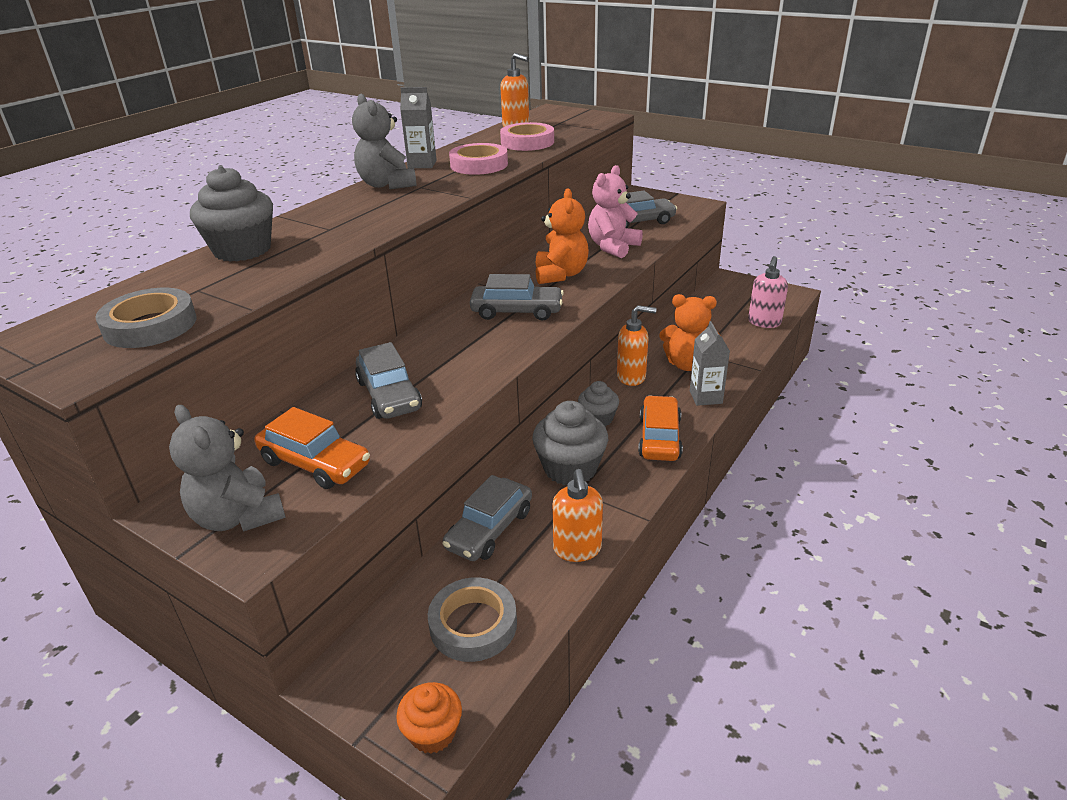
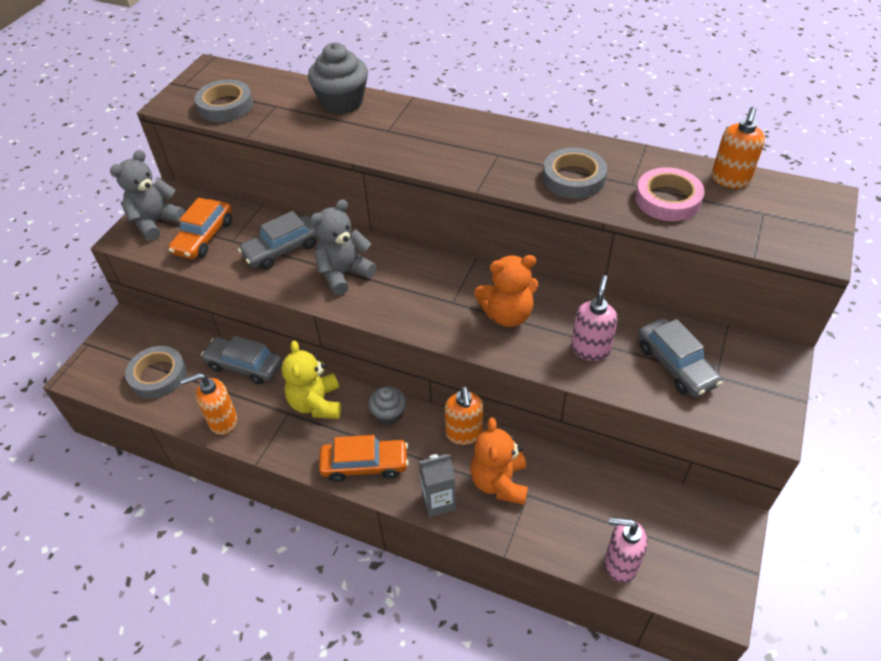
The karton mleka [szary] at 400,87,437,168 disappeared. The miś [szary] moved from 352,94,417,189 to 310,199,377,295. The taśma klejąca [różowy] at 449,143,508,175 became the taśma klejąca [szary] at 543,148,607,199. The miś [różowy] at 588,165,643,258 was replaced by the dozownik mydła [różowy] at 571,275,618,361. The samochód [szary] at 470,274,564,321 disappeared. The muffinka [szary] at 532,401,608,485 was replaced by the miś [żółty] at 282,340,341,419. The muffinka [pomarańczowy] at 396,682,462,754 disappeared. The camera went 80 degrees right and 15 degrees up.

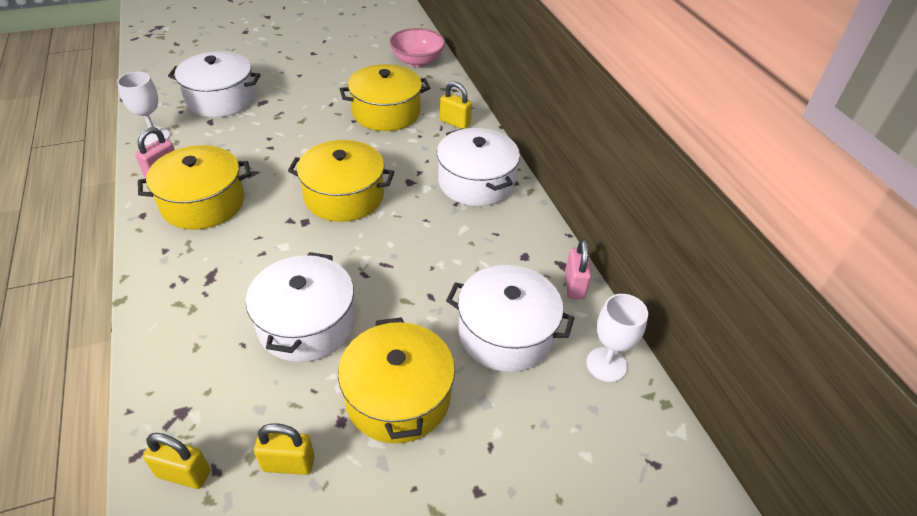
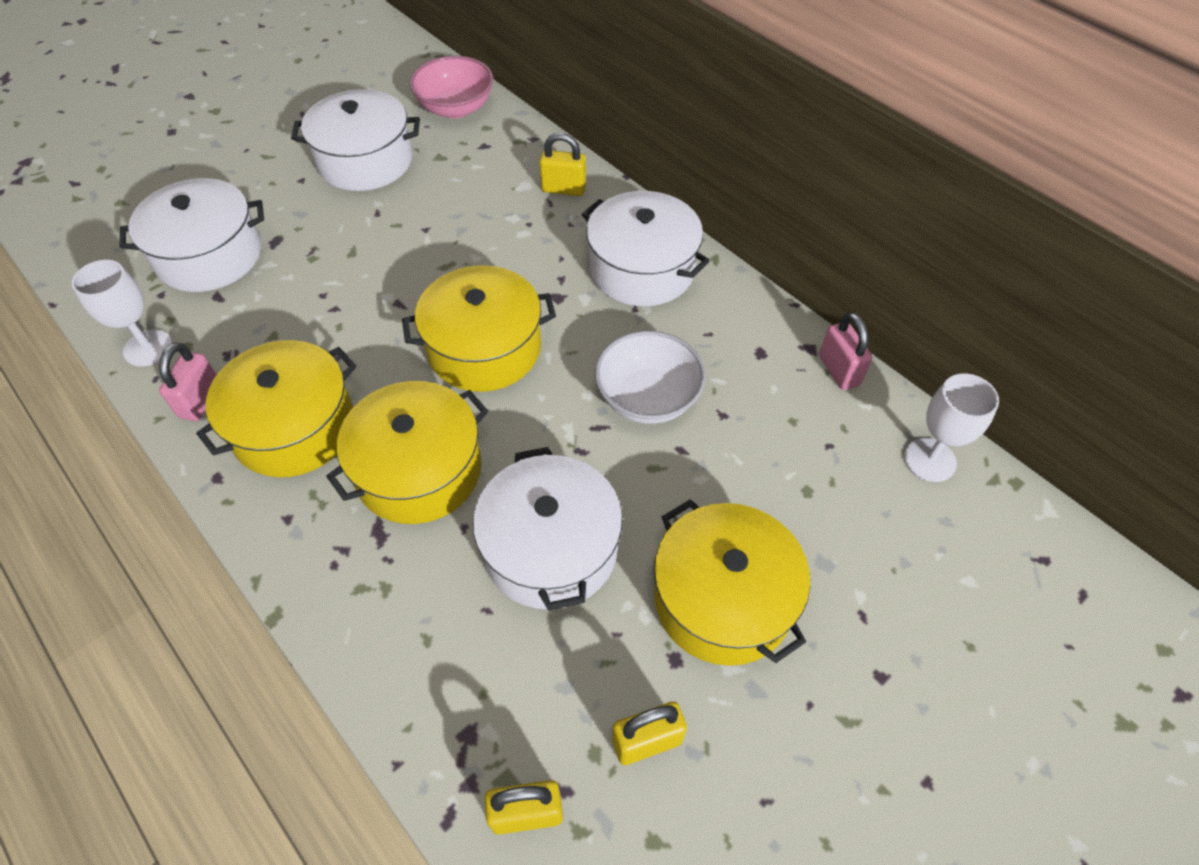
The garnek [żółty] moved from 340,64,430,131 to 326,381,488,524. The garnek [biały] moved from 446,265,574,372 to 291,89,420,191. The miska [biały] at 595,331,706,424 appeared. The camera went 20 degrees left and 10 degrees up.

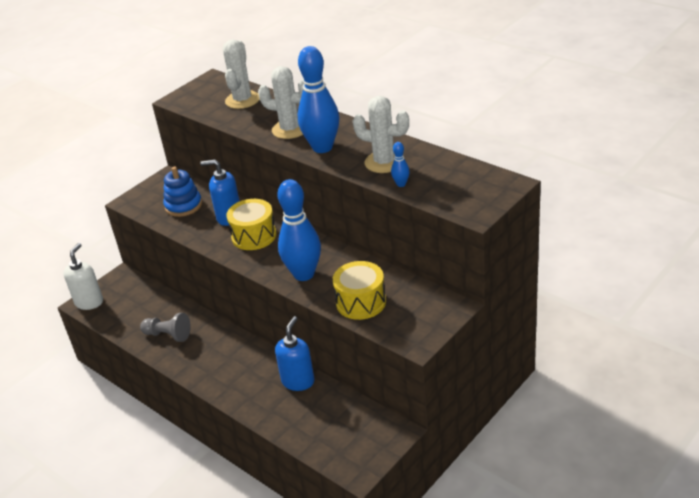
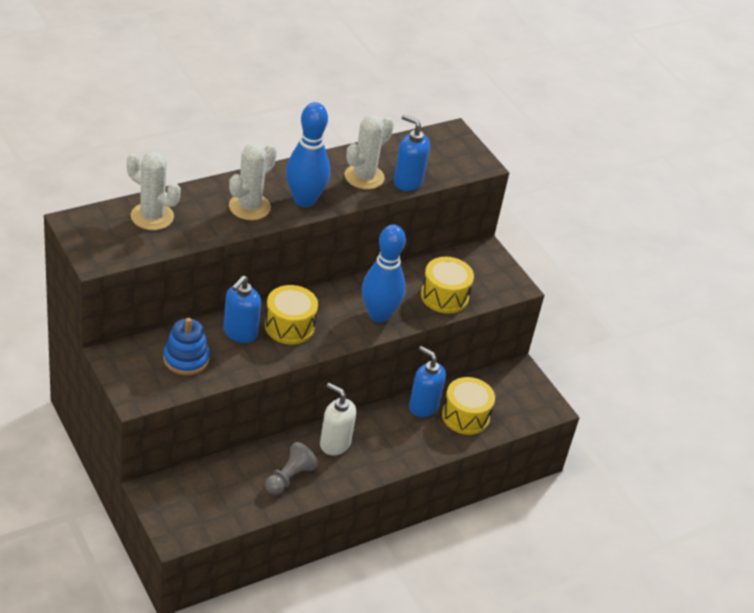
The kręgiel [niebieski] at 391,142,410,187 was replaced by the dozownik mydła [niebieski] at 393,115,430,191. The dozownik mydła [biały] moved from 63,243,103,310 to 320,383,356,455. The bęben [żółty] at 442,377,495,435 appeared. The camera went 80 degrees left and 5 degrees up.

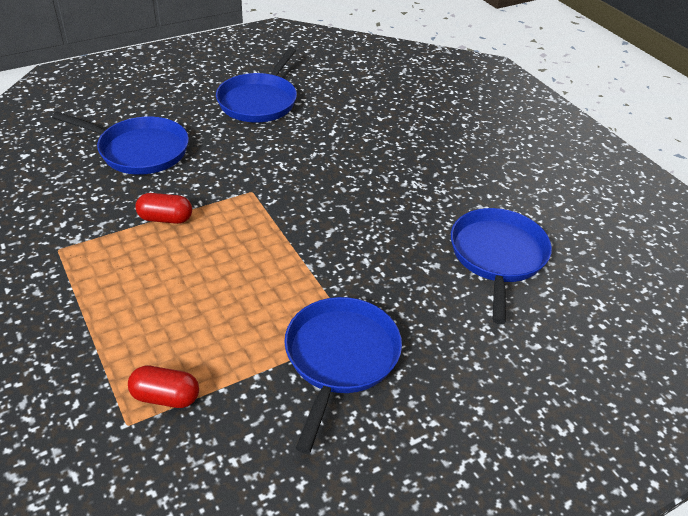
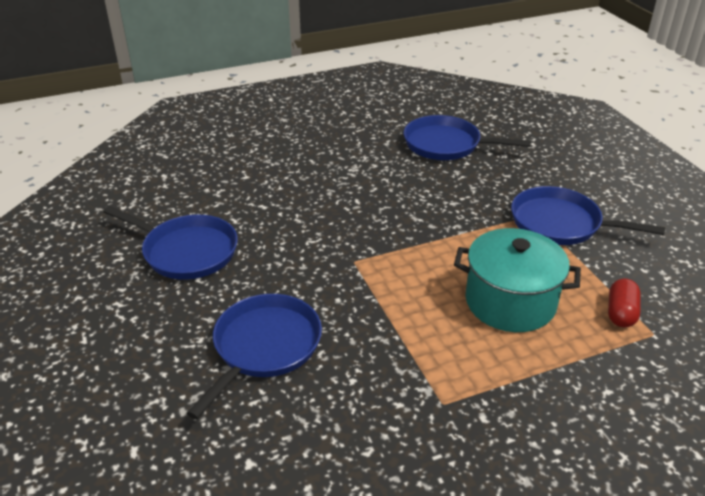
The kapsułka [czerwony] at 135,193,192,224 disappeared. The garnek [turkusowy] at 454,228,581,332 appeared. The camera went 80 degrees left and 5 degrees down.

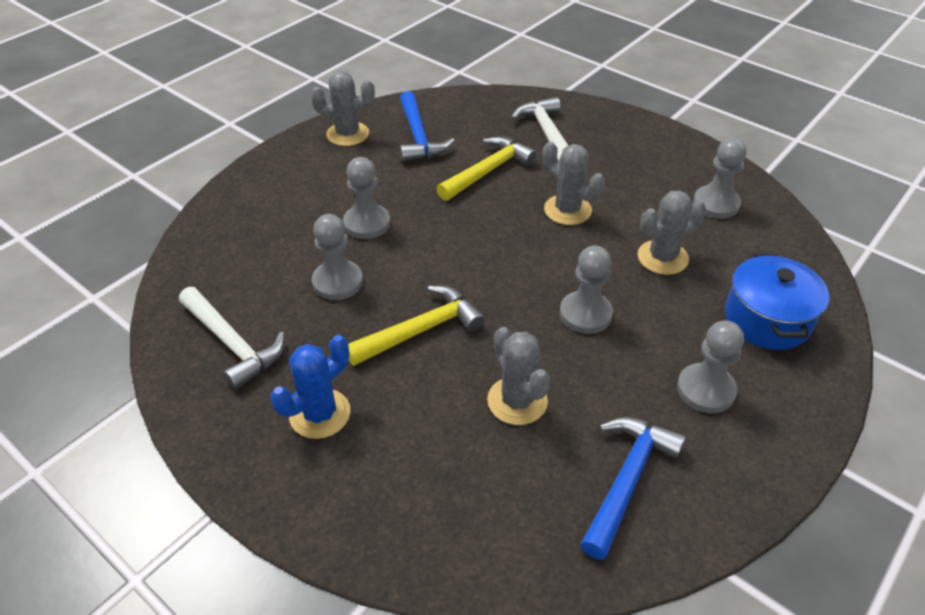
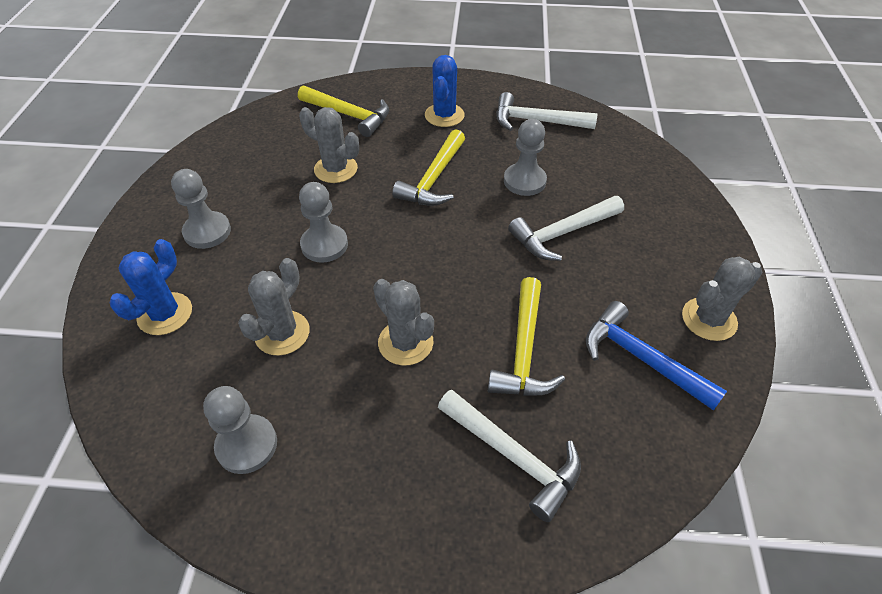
The kaktus [szary] at 542,142,605,225 turned 45 degrees clockwise. The pionek [szary] at 343,157,390,239 was replaced by the młotek [biały] at 508,196,624,261. The garnek [niebieski] at 725,253,829,350 was replaced by the kaktus [niebieski] at 110,239,192,335. The młotek [niebieski] at 580,417,686,560 disappeared. The młotek [żółty] at 298,85,389,137 appeared. The camera went 145 degrees right and 5 degrees up.

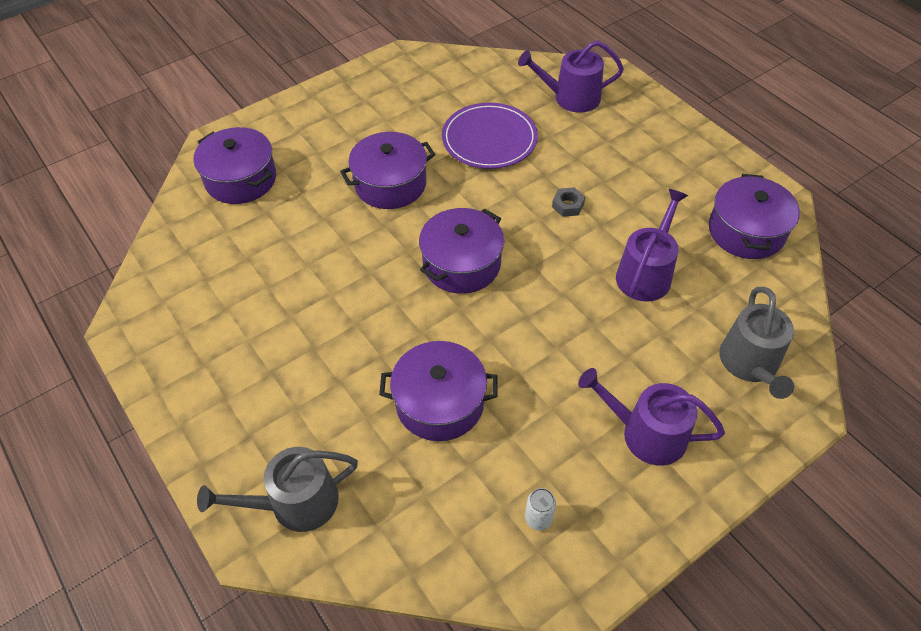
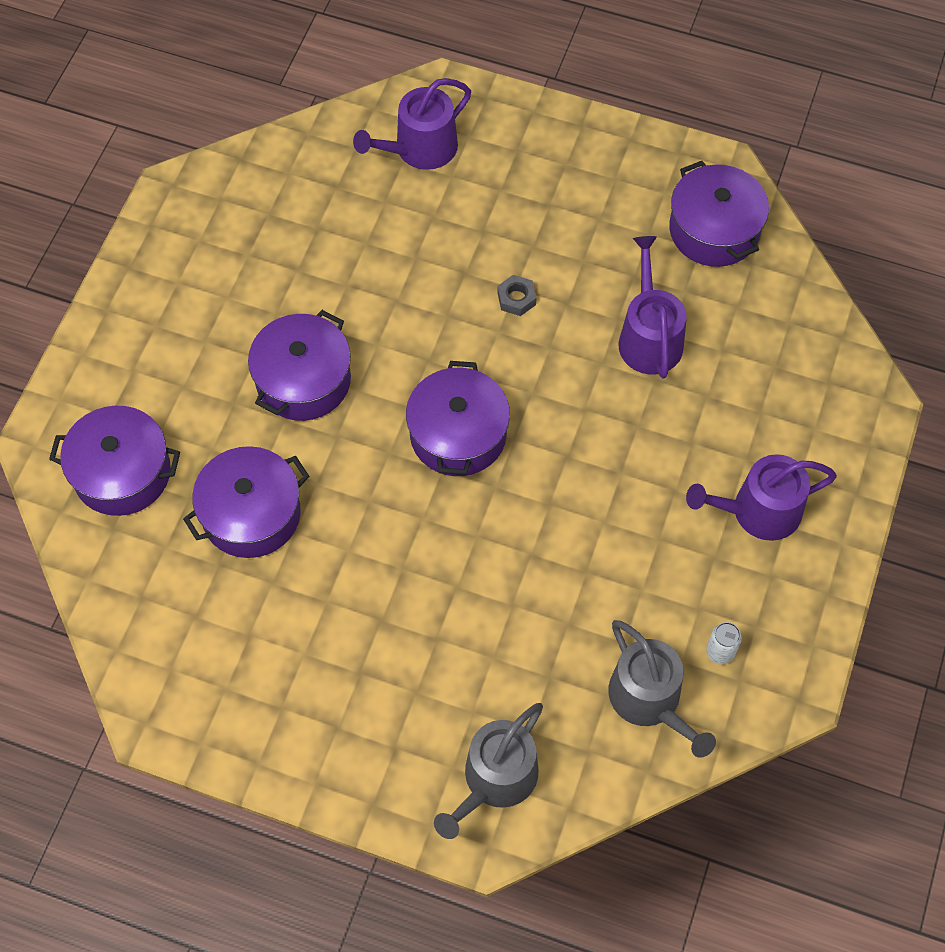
The talerz [fioletowy] at 442,103,538,169 disappeared. The konewka [szary] moved from 719,287,794,399 to 608,620,716,758. The garnek [fioletowy] moved from 379,341,498,441 to 183,446,309,558. The camera went 35 degrees left and 10 degrees up.

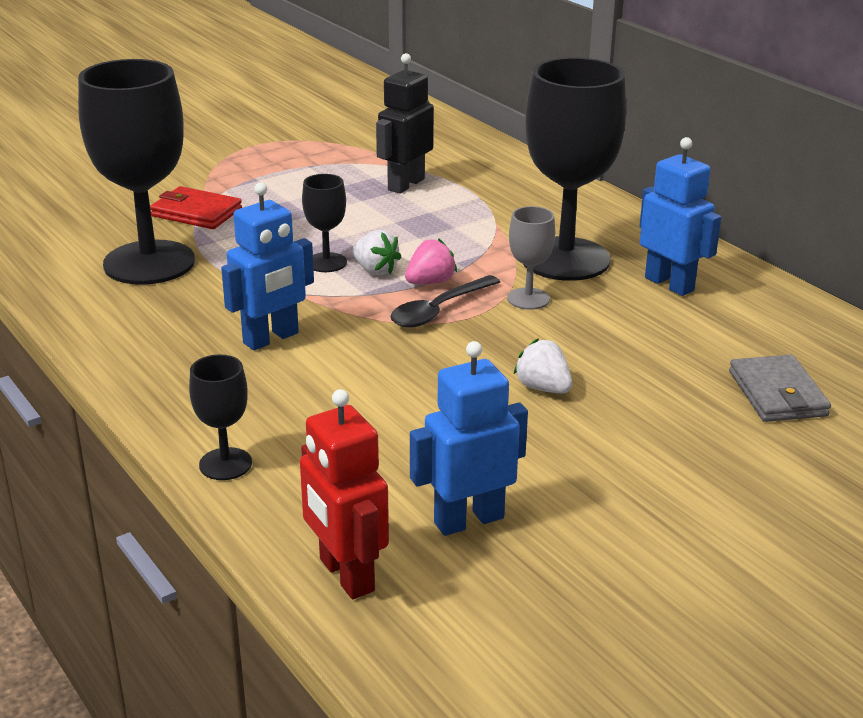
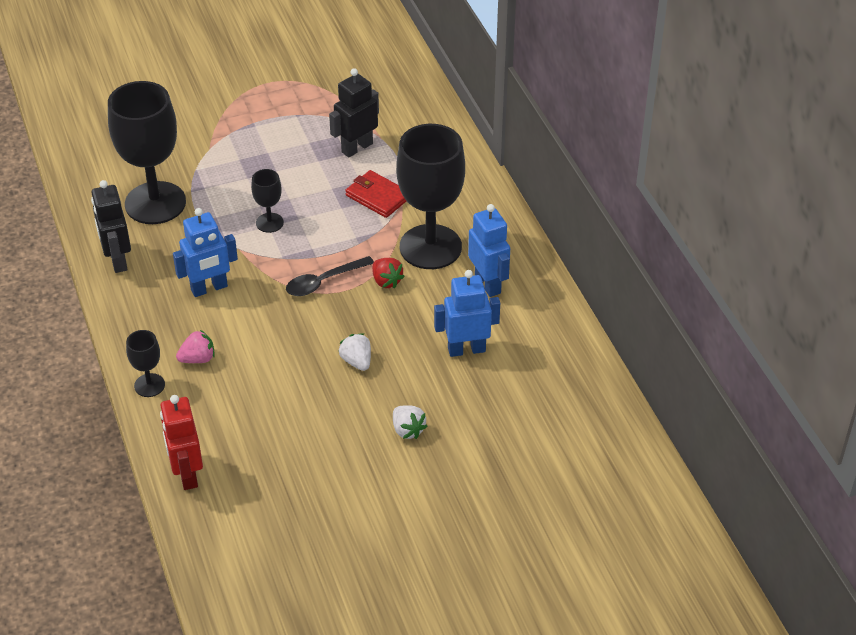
The portfel [czerwony] moved from 150,186,242,229 to 345,170,406,218. The kielich [szary] at 507,206,555,310 was replaced by the truskawka [czerwony] at 372,258,405,288. The truskawka [biały] moved from 352,230,402,275 to 393,405,427,439. The truskawka [różowy] moved from 405,238,457,284 to 176,330,215,363. The robot [niebieski] moved from 410,341,528,536 to 434,270,500,357. The portfel [szary] at 729,355,831,422 disappeared. The robot [czarny] at 91,180,131,273 appeared. The camera went 15 degrees right and 15 degrees up.

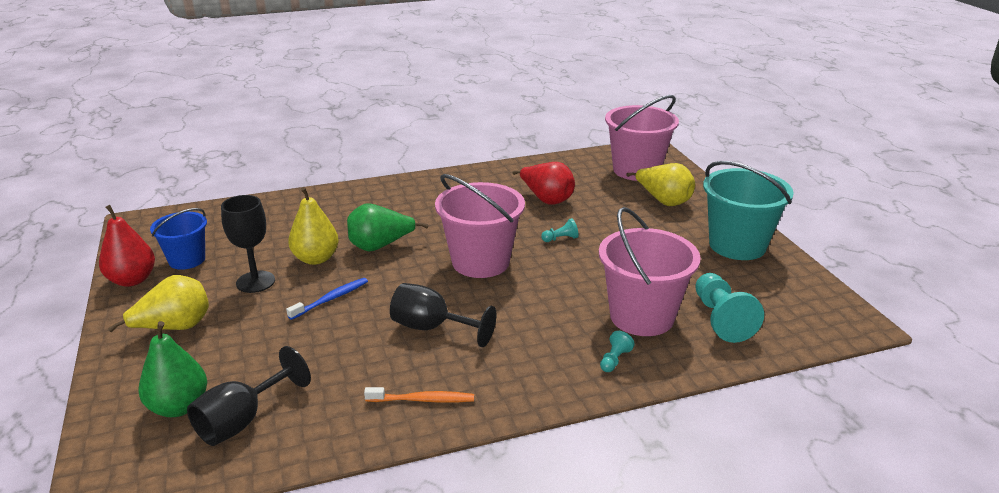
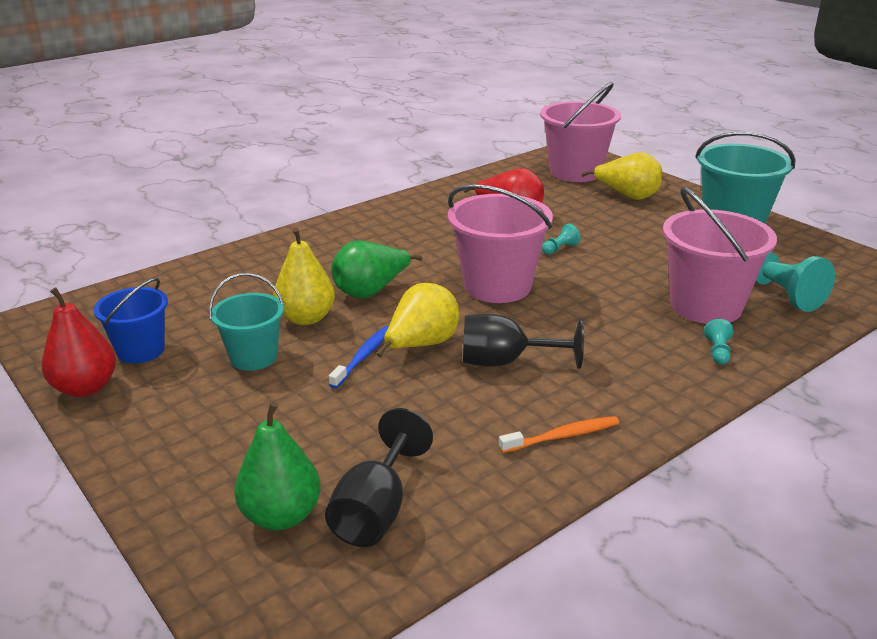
The kielich [czarny] at 221,195,275,293 was replaced by the wiadro [turkusowy] at 209,273,284,371. The gruszka [żółty] moved from 108,275,209,333 to 376,283,459,357. The camera went 20 degrees left and 0 degrees up.

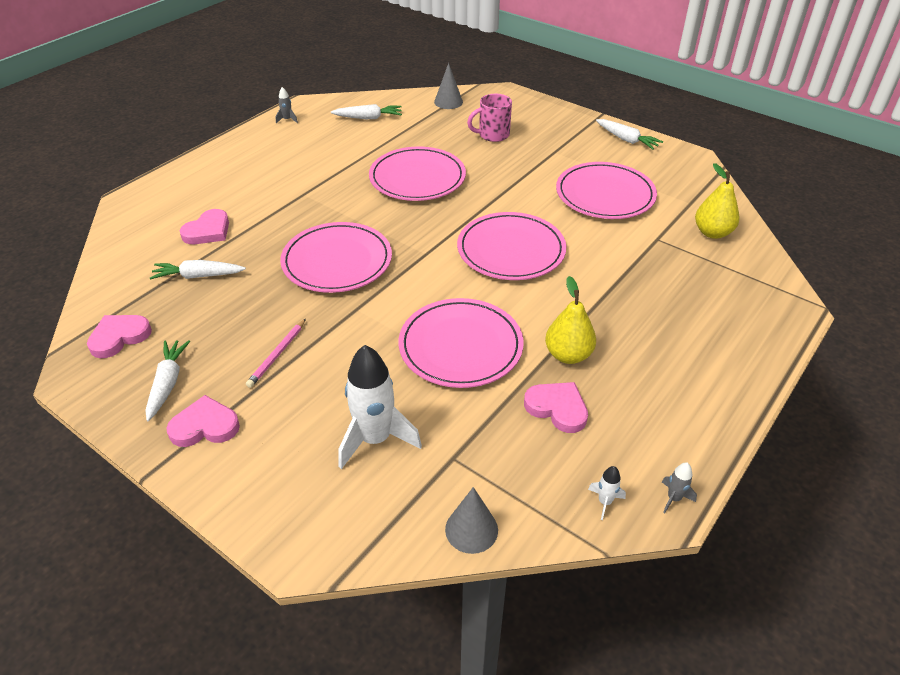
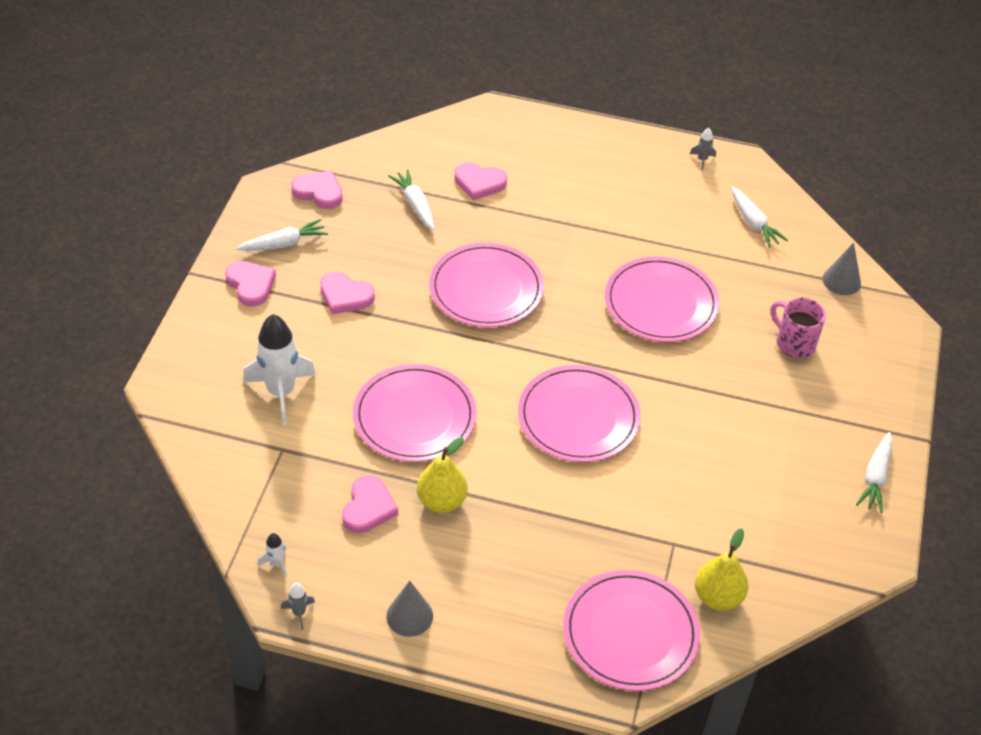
The talerz [różowy] moved from 556,162,657,219 to 563,570,700,691. The ołówek [różowy] at 246,319,306,388 was replaced by the serce [różowy] at 320,272,375,314. The stożek [szary] moved from 445,487,498,554 to 387,581,433,637. The camera went 65 degrees right and 5 degrees up.

